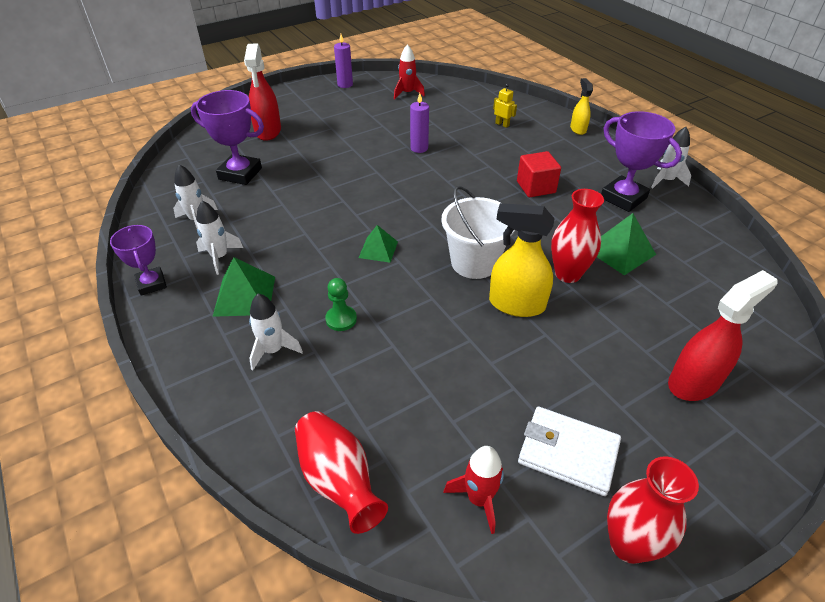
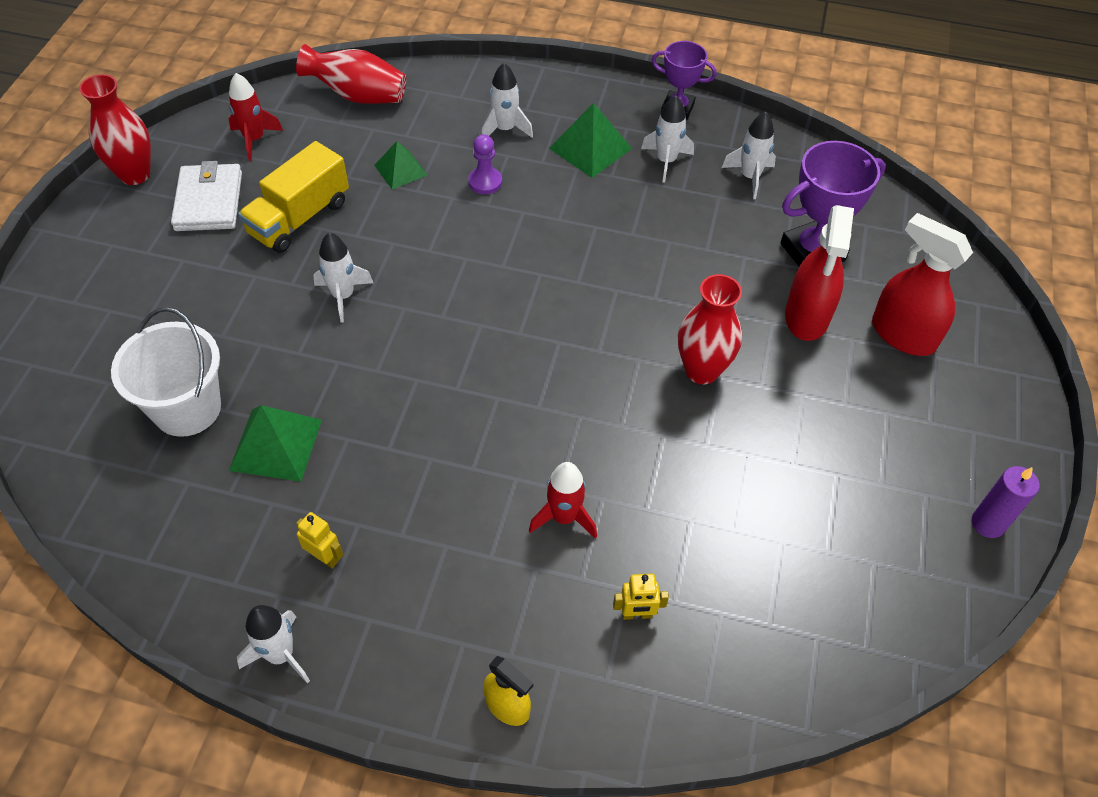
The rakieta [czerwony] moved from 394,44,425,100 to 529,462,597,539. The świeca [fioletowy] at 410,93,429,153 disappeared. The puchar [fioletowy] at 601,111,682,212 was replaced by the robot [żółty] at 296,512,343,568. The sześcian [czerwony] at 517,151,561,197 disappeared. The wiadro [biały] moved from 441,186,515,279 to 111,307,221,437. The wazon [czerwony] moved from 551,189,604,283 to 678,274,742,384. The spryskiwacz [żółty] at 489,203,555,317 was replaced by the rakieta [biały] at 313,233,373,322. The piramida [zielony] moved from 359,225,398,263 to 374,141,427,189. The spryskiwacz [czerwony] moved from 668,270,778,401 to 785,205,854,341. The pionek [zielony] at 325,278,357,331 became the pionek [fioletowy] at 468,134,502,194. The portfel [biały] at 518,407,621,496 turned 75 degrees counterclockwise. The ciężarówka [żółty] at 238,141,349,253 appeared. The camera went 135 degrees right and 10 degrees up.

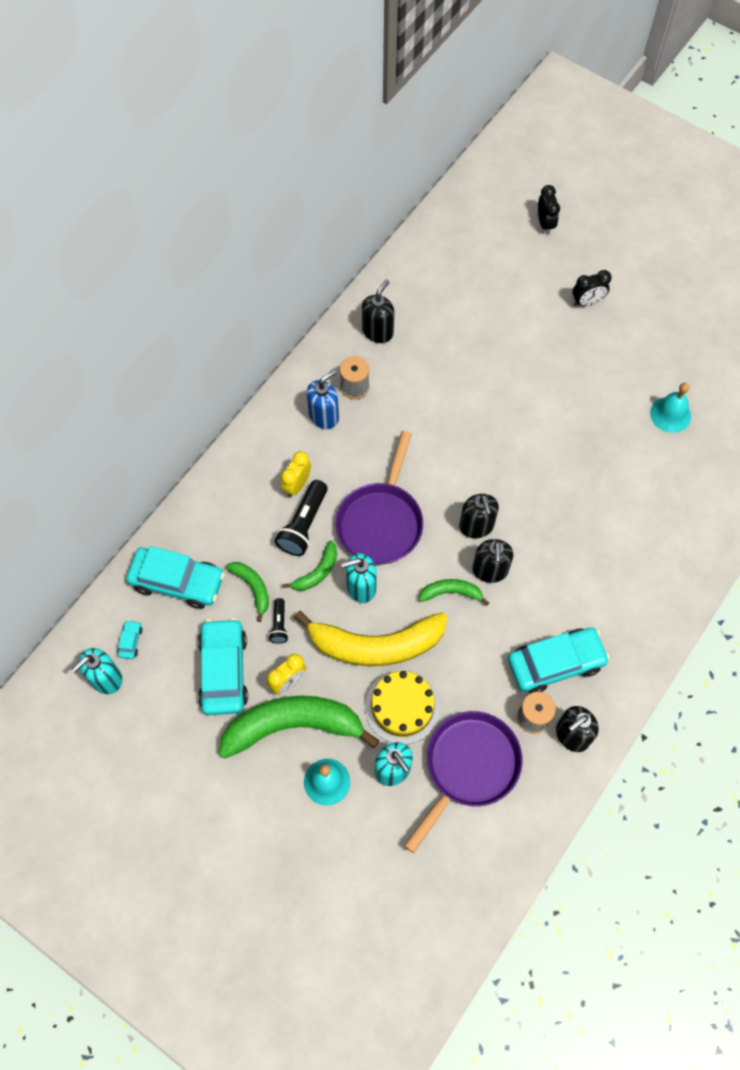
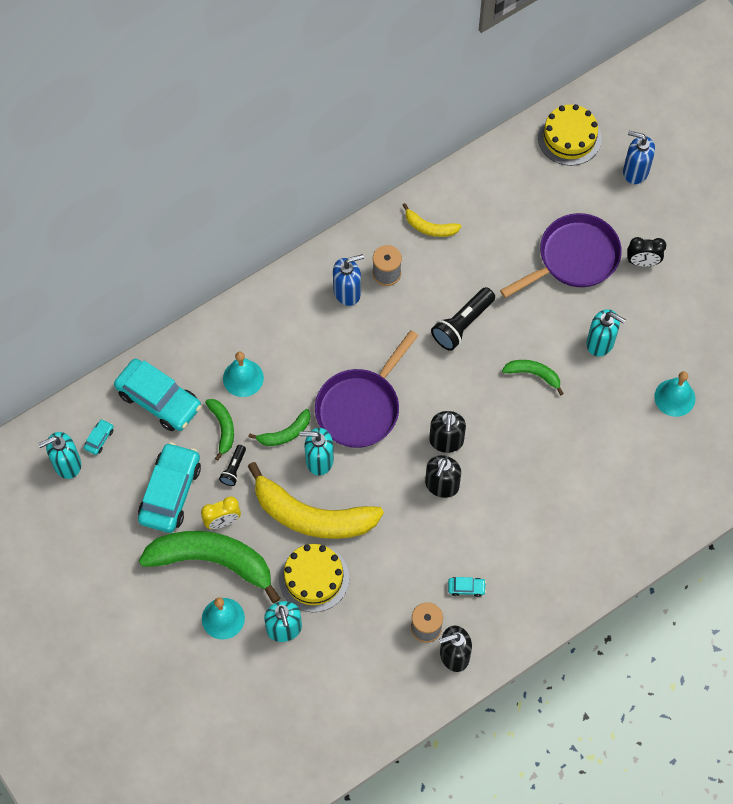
The budzik [czarny] at 538,185,560,234 was replaced by the dozownik mydła [niebieski] at 623,131,655,184. The dozownik mydła [czarny] at 362,279,394,343 was replaced by the banan [żółty] at 403,203,461,237. The budzik [żółty] at 281,451,311,497 disappeared. The latarka [czarny] moved from 275,480,328,556 to 431,287,495,351. The banan [zielony] moved from 419,579,489,606 to 502,360,564,395. The samochód [turkusowy] at 508,628,610,693 changed to 0.41 times the size. The patelnia [fioletowy] moved from 404,711,523,853 to 500,213,622,298. The tort [żółty] at 538,104,602,166 appeared. The dozownik mydła [turkusowy] at 586,309,626,357 appeared. The dzwonek [turkusowy] at 223,351,264,397 appeared. The camera went 20 degrees right and 0 degrees up.

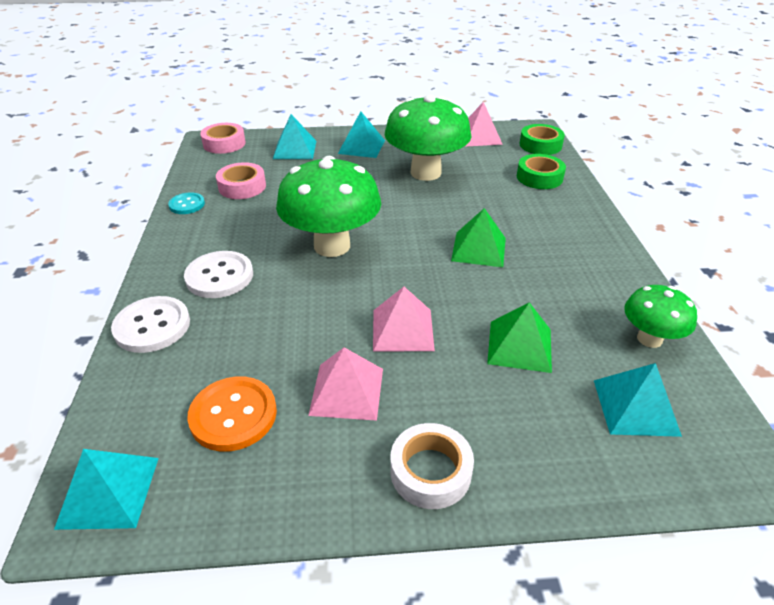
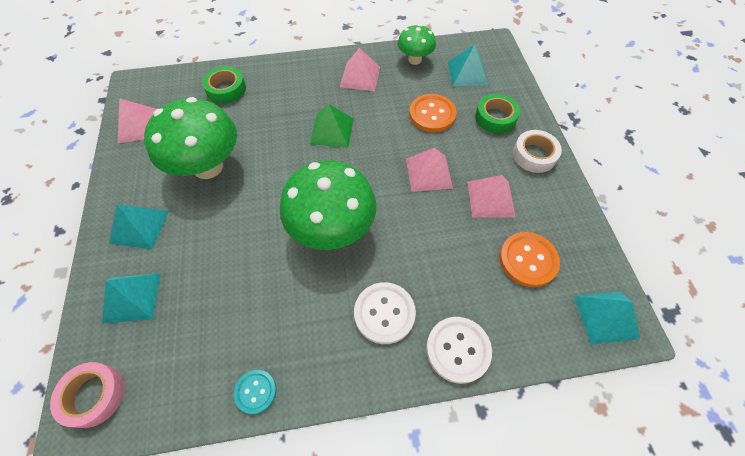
The taśma klejąca [zielony] moved from 519,124,565,155 to 475,94,520,134. The taśma klejąca [różowy] at 216,162,266,199 disappeared. The piramida [zielony] at 487,302,552,373 was replaced by the guzik [pomarańczowy] at 409,94,457,132. The piramida [różowy] at 340,48,380,91 appeared. The camera went 95 degrees left and 20 degrees up.

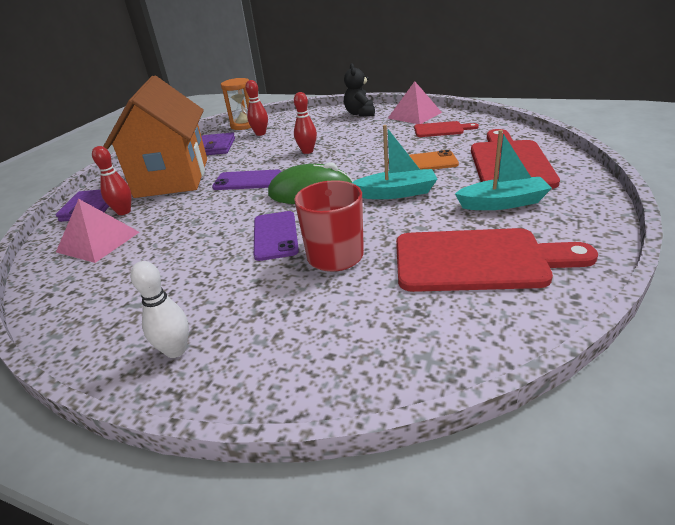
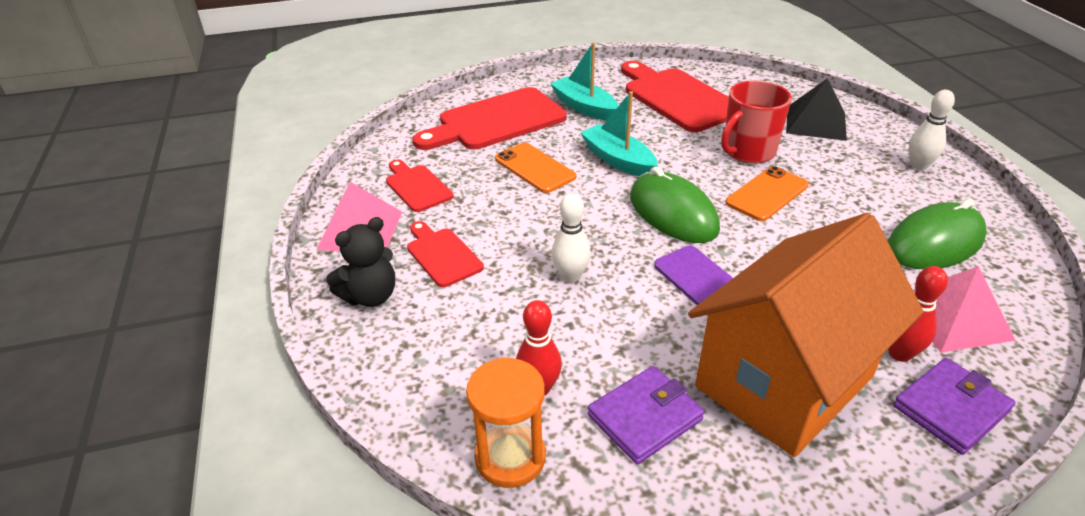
The kręgiel [czerwony] at 294,92,317,154 became the kręgiel [biały] at 552,193,591,283. The telefon [fioletowy] at 254,211,299,261 became the telefon [pomarańczowy] at 725,166,809,221. The piramida [czarny] at 786,78,847,141 appeared. The myszka [zielony] at 888,199,987,269 appeared. The deska do krojenia [czerwony] at 407,221,484,287 appeared. The camera went 130 degrees left and 5 degrees up.

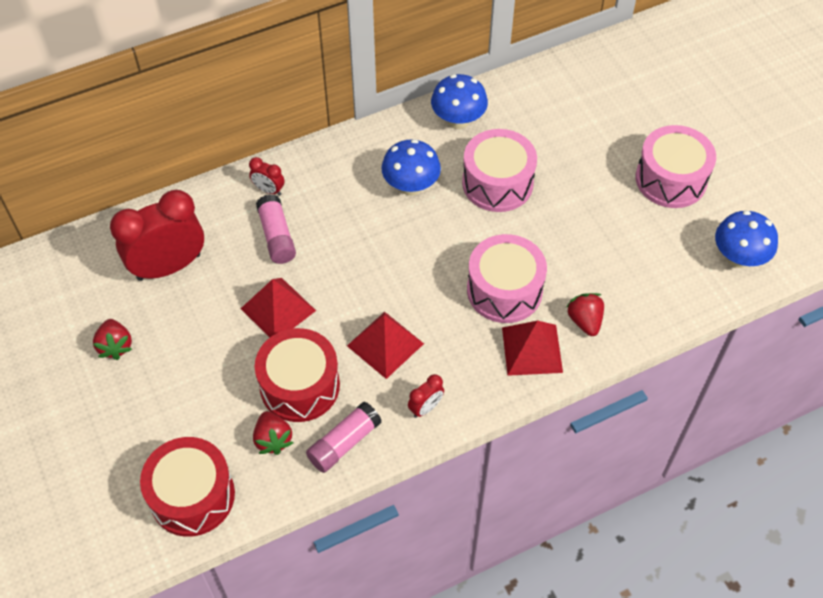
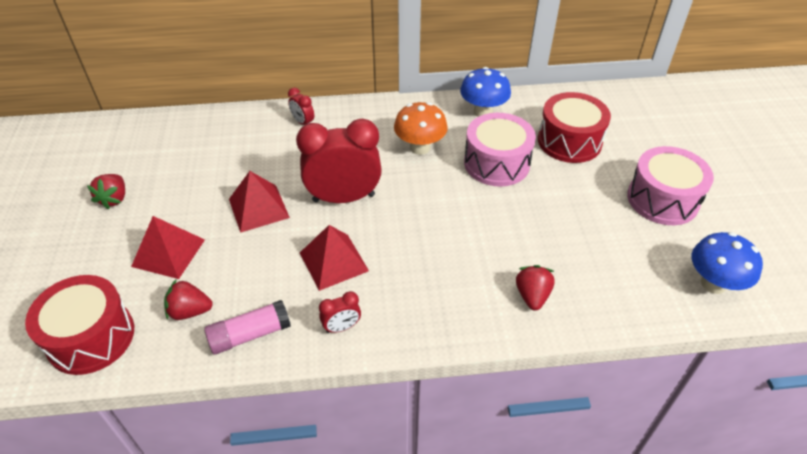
The grzyb [niebieski] at 382,139,441,196 became the grzyb [pomarańczowy] at 394,102,448,155. The budzik [czerwony] moved from 110,190,204,281 to 296,119,382,203. The klej w sztyfcie [różowy] at 256,194,296,264 disappeared. The bęben [różowy] at 467,234,547,323 disappeared. The piramida [czerwony] moved from 502,321,563,376 to 131,216,205,279. The bęben [czerwony] moved from 255,328,340,422 to 538,92,611,163. The truskawka [czerwony] at 253,411,293,455 turned 90 degrees clockwise. The camera went 20 degrees right and 10 degrees down.

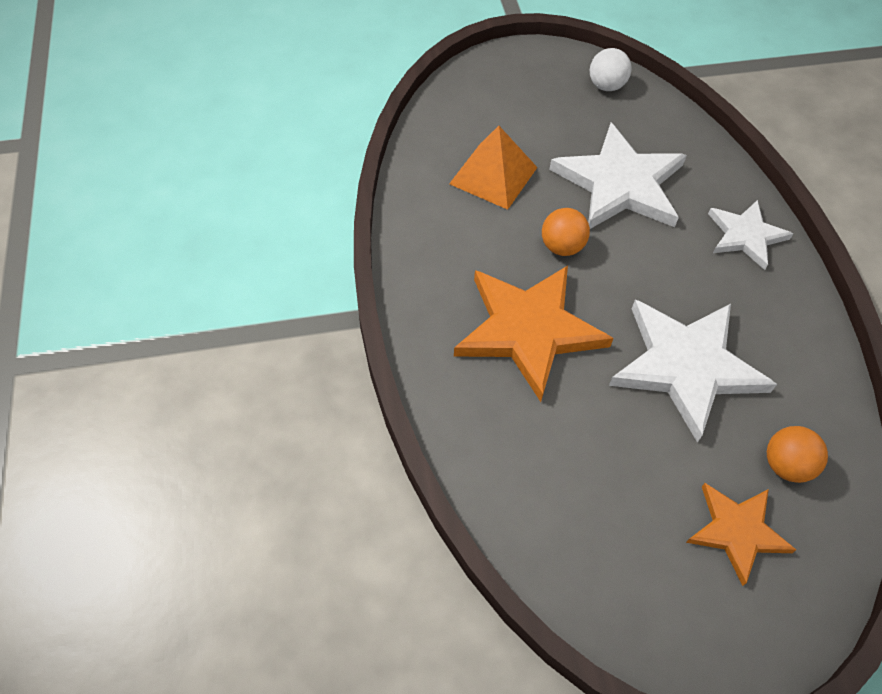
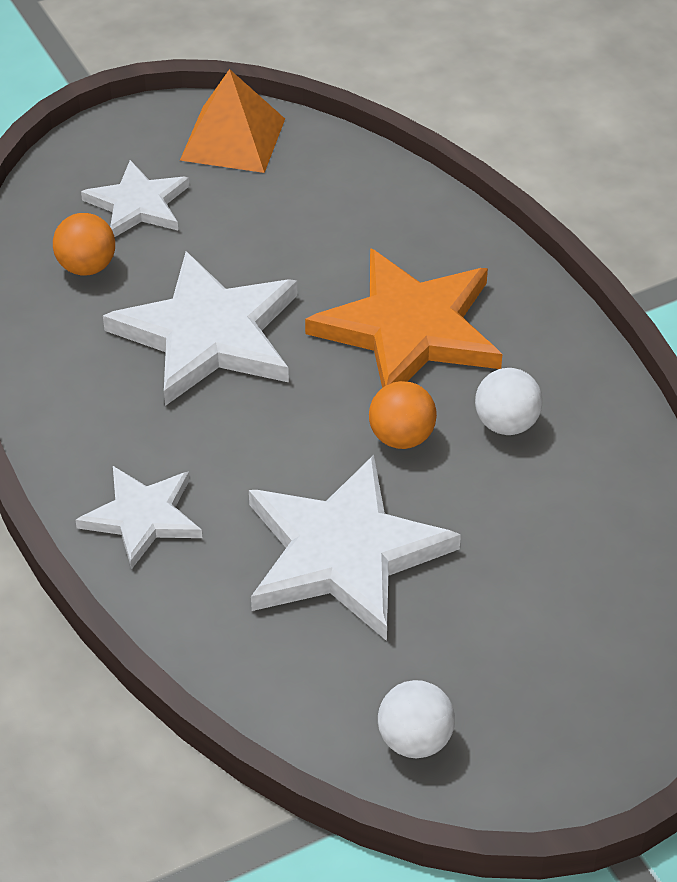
The piramida [pomarańczowy] moved from 449,126,538,210 to 180,69,285,173. The gwiazda [pomarańczowy] at 686,483,796,586 became the gwiazda [biały] at 81,160,190,237. The piłka [biały] at 475,368,543,435 appeared. The camera went 165 degrees right and 10 degrees down.

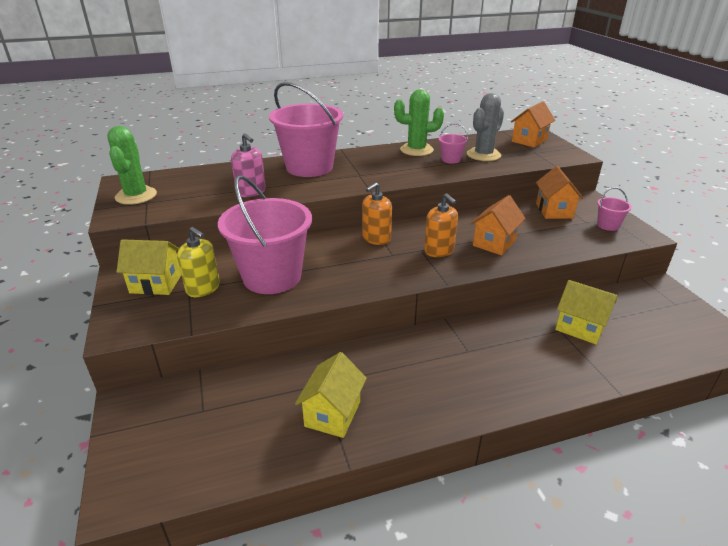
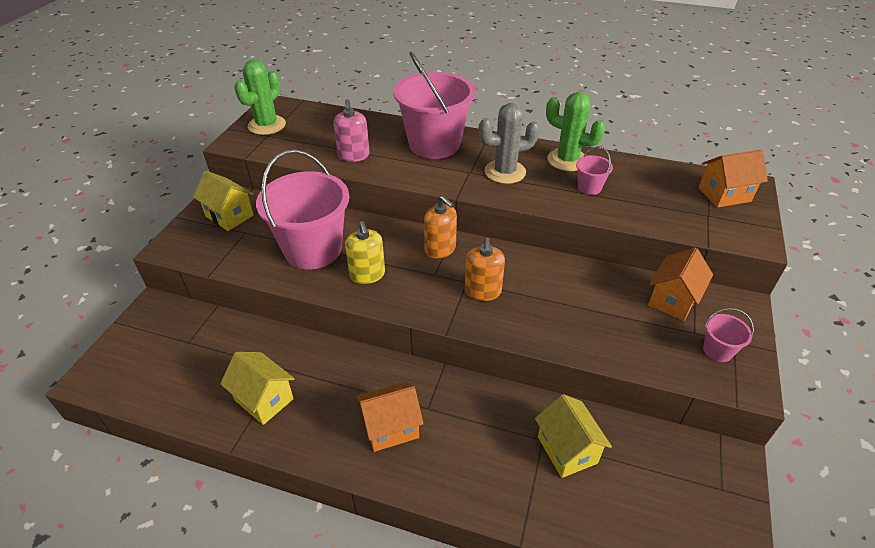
The kaktus [szary] moved from 467,93,504,161 to 478,103,540,184. The dozownik mydła [pomarańczowy] at 362,182,392,245 turned 120 degrees counterclockwise. The domek [pomarańczowy] moved from 471,195,526,255 to 356,381,424,452. The dozownik mydła [żółty] moved from 177,227,220,297 to 345,221,385,284. The domek [żółty] at 295,352,367,438 turned 75 degrees clockwise. The camera went 35 degrees right and 10 degrees up.

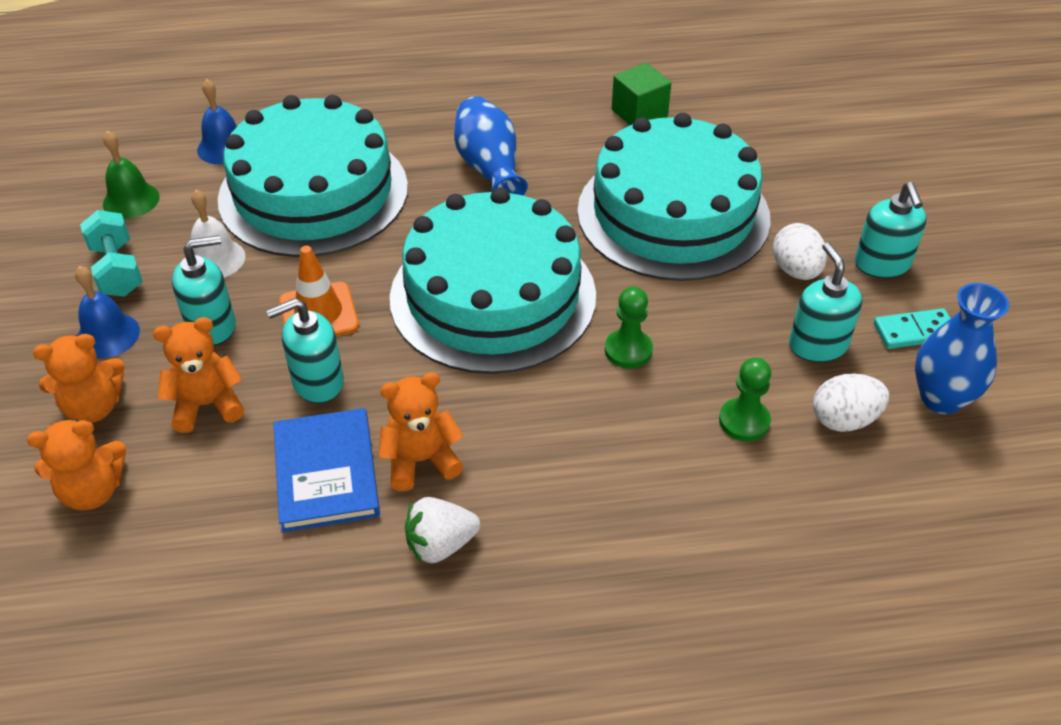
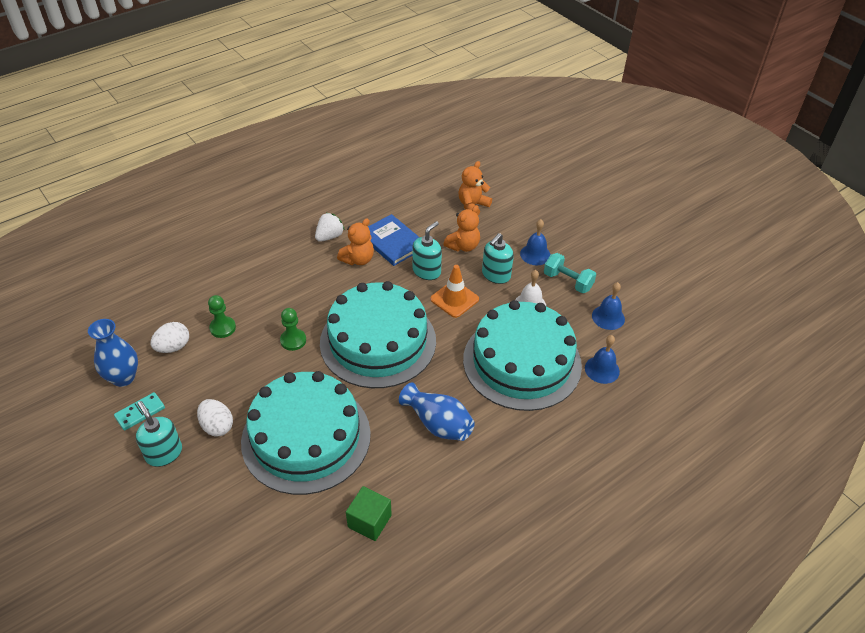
The dzwonek [zielony] at 103,131,160,219 became the dzwonek [niebieski] at 592,282,625,330. The dozownik mydła [turkusowy] at 789,242,862,362 disappeared. The miś [pomarańczowy] at 33,334,125,423 disappeared. The camera went 150 degrees right and 0 degrees up.

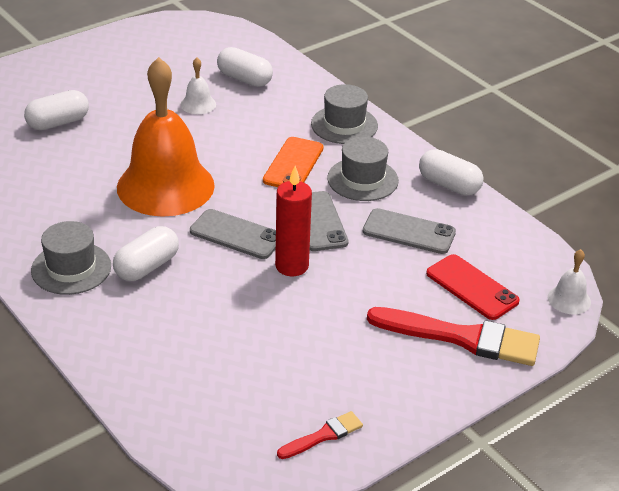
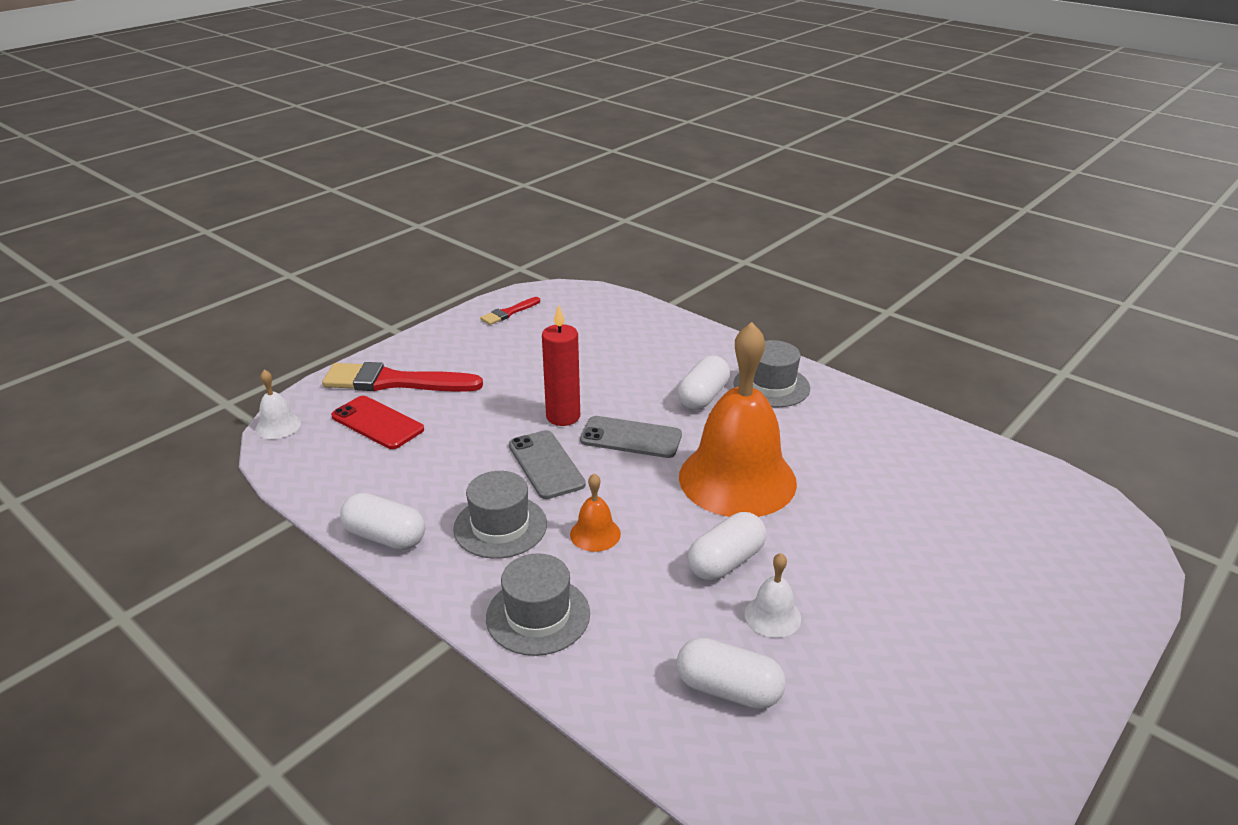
The kapsułka [biały] moved from 24,90,89,130 to 688,512,767,581. The telefon [pomarańczowy] at 263,137,324,187 was replaced by the dzwonek [pomarańczowy] at 570,473,621,552. The telefon [szary] at 363,208,456,254 disappeared. The camera went 170 degrees right and 5 degrees down.

